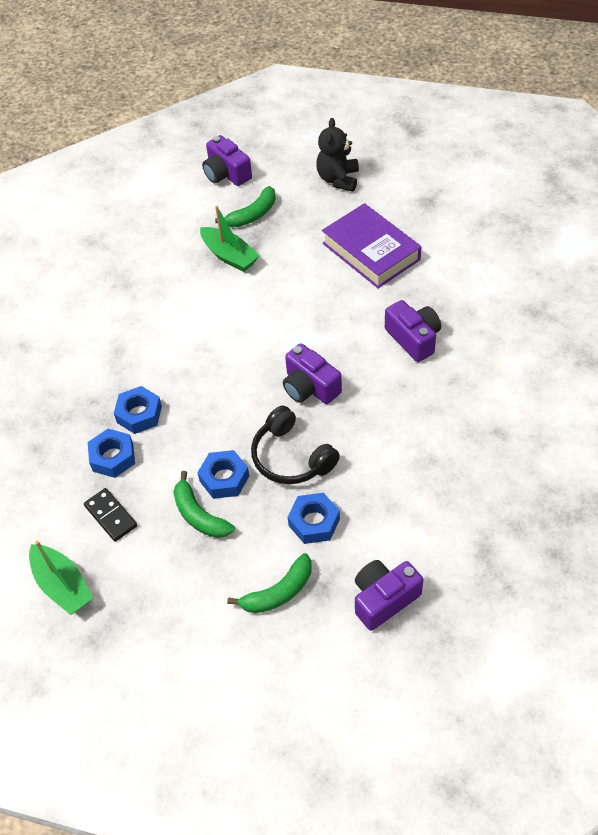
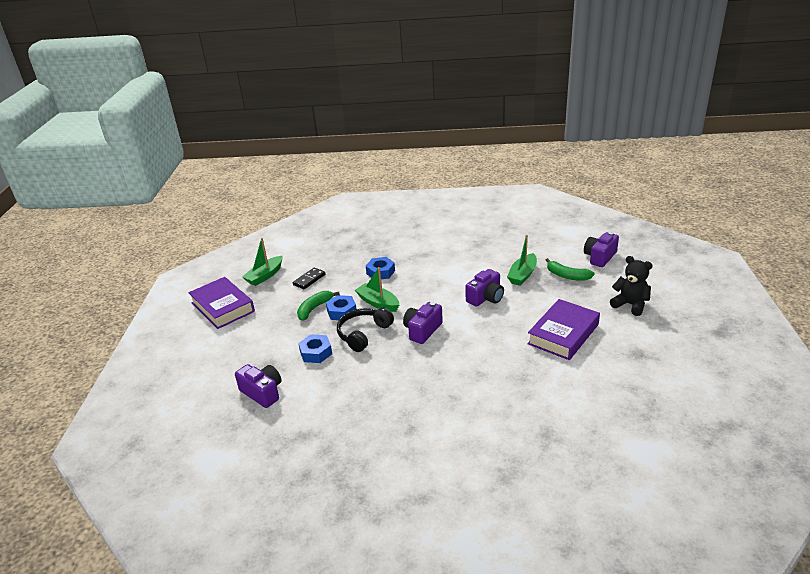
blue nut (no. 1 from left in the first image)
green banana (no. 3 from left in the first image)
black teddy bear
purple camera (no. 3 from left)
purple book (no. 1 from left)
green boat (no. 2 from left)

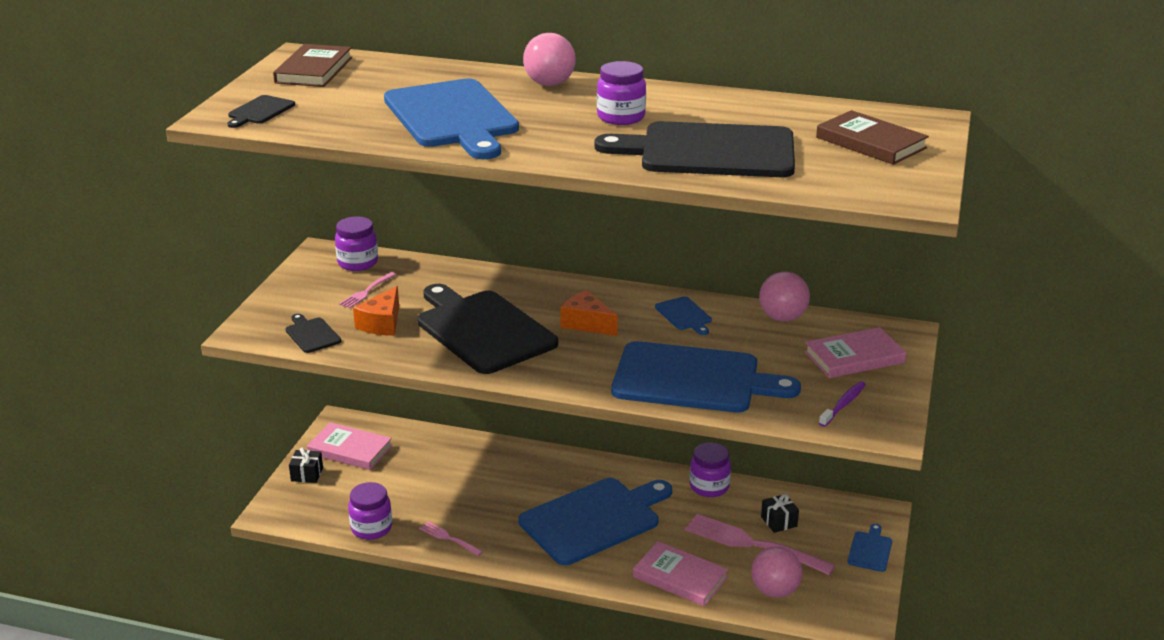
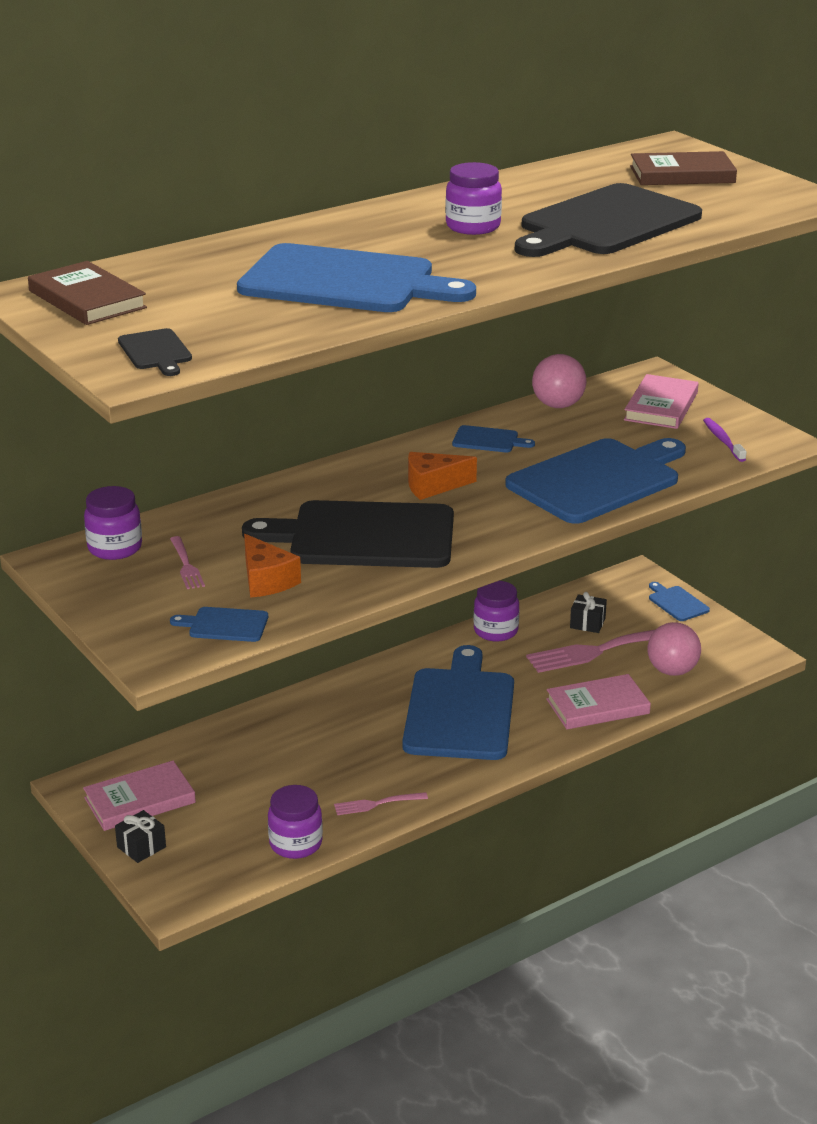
blue cutting board (no. 1 from left)
pink ball (no. 1 from left in the first image)

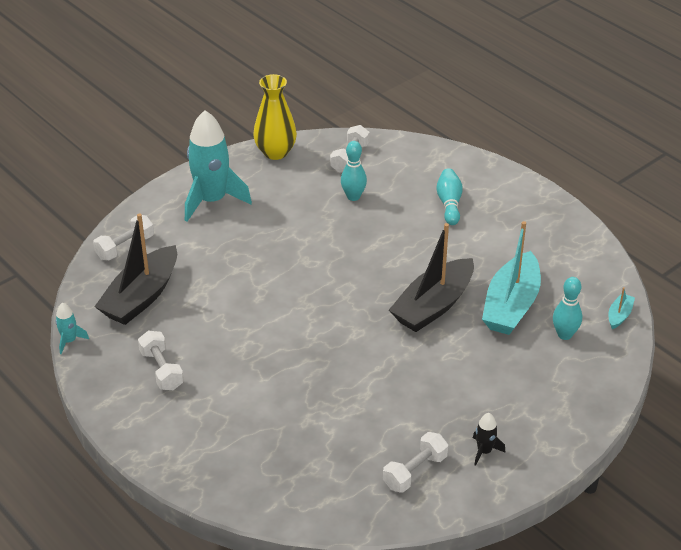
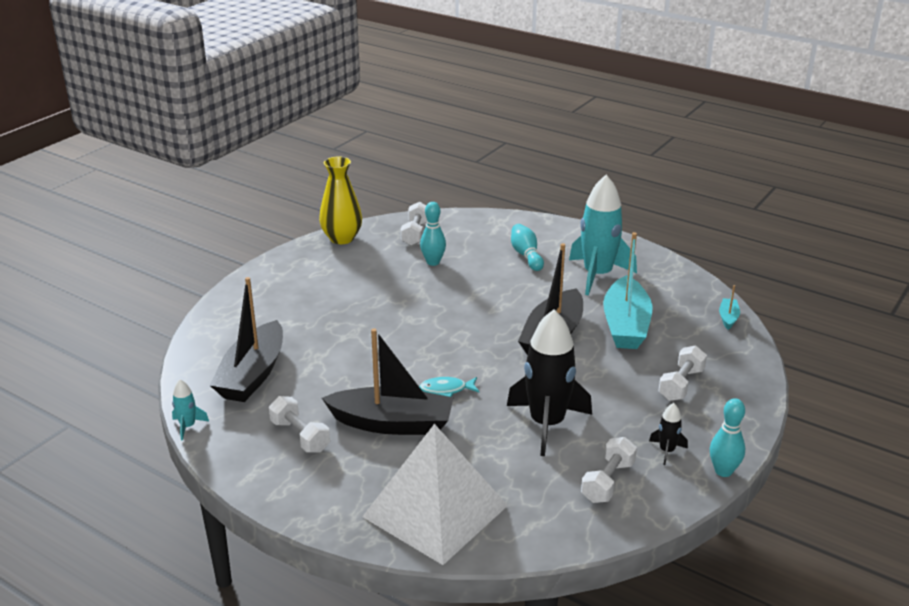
white dumbbell (no. 4 from left)
turquoise rocket (no. 2 from left)
turquoise bowling pin (no. 3 from left)
black boat (no. 2 from left)
white pyramid
turquoise fish
black rocket (no. 1 from left)

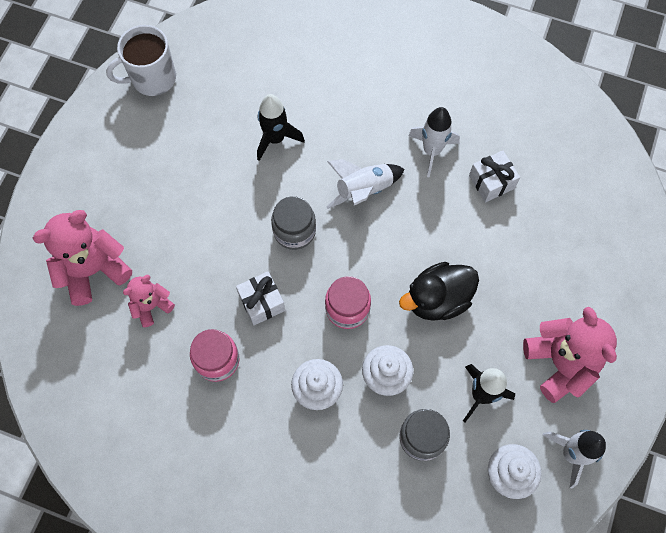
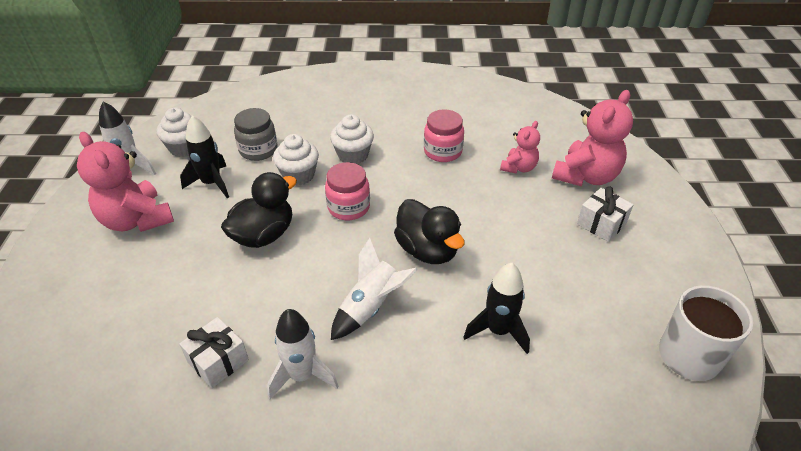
white gift (no. 2 from left)
black duck (no. 2 from left)

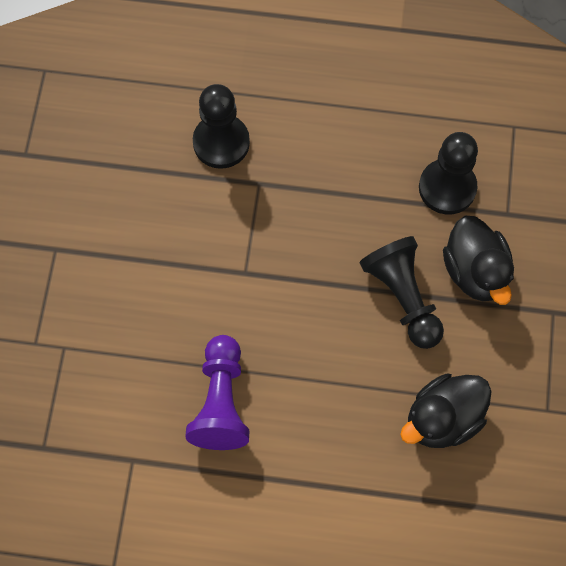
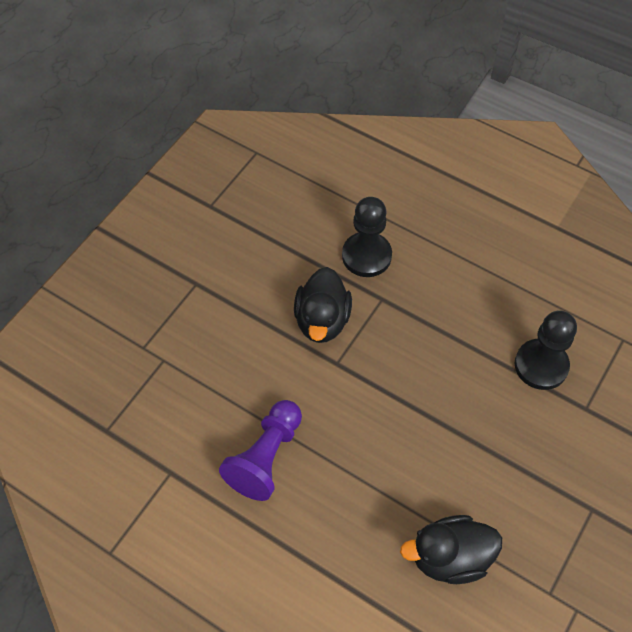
black pawn (no. 2 from left in the first image)
black duck (no. 1 from left)

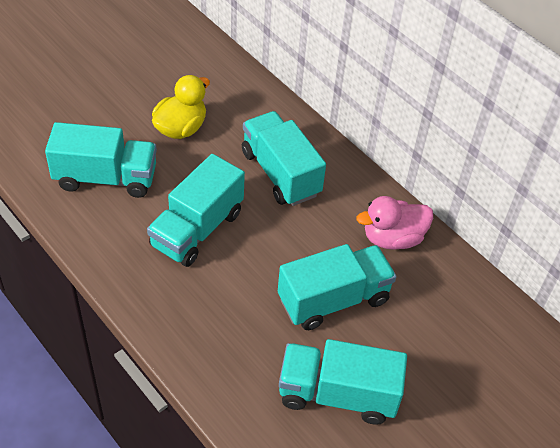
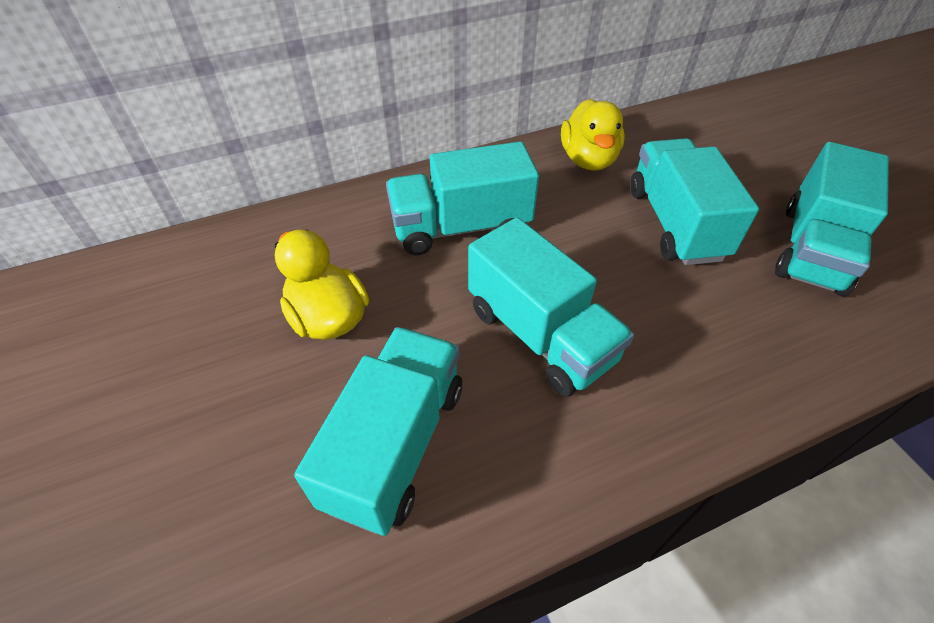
yellow duck (no. 2 from left)

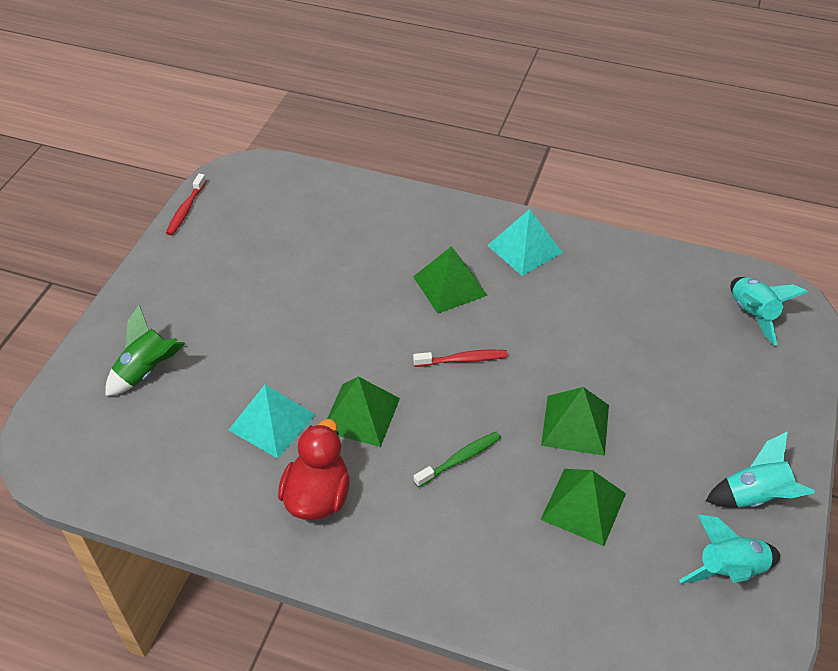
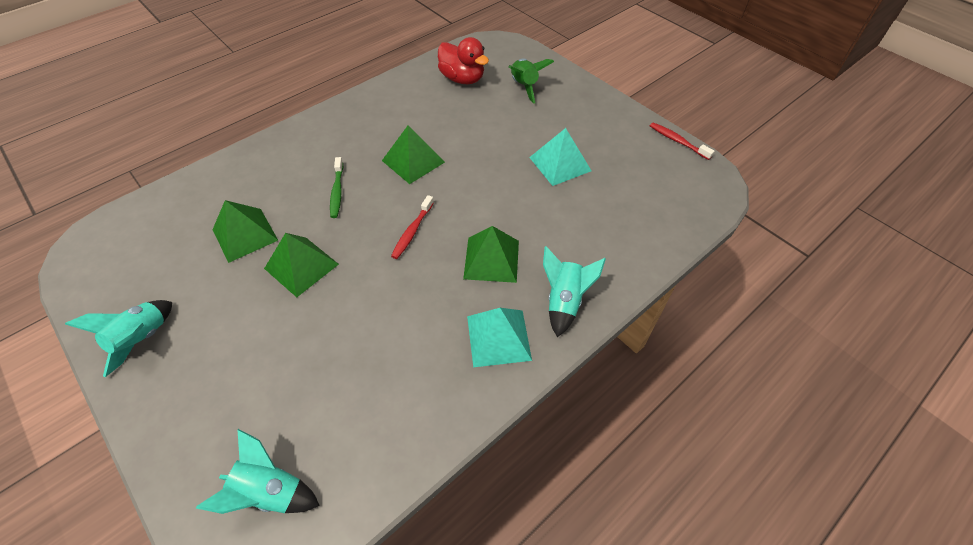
turquoise pyramid (no. 2 from left)
red duck
turquoise rocket (no. 3 from left)

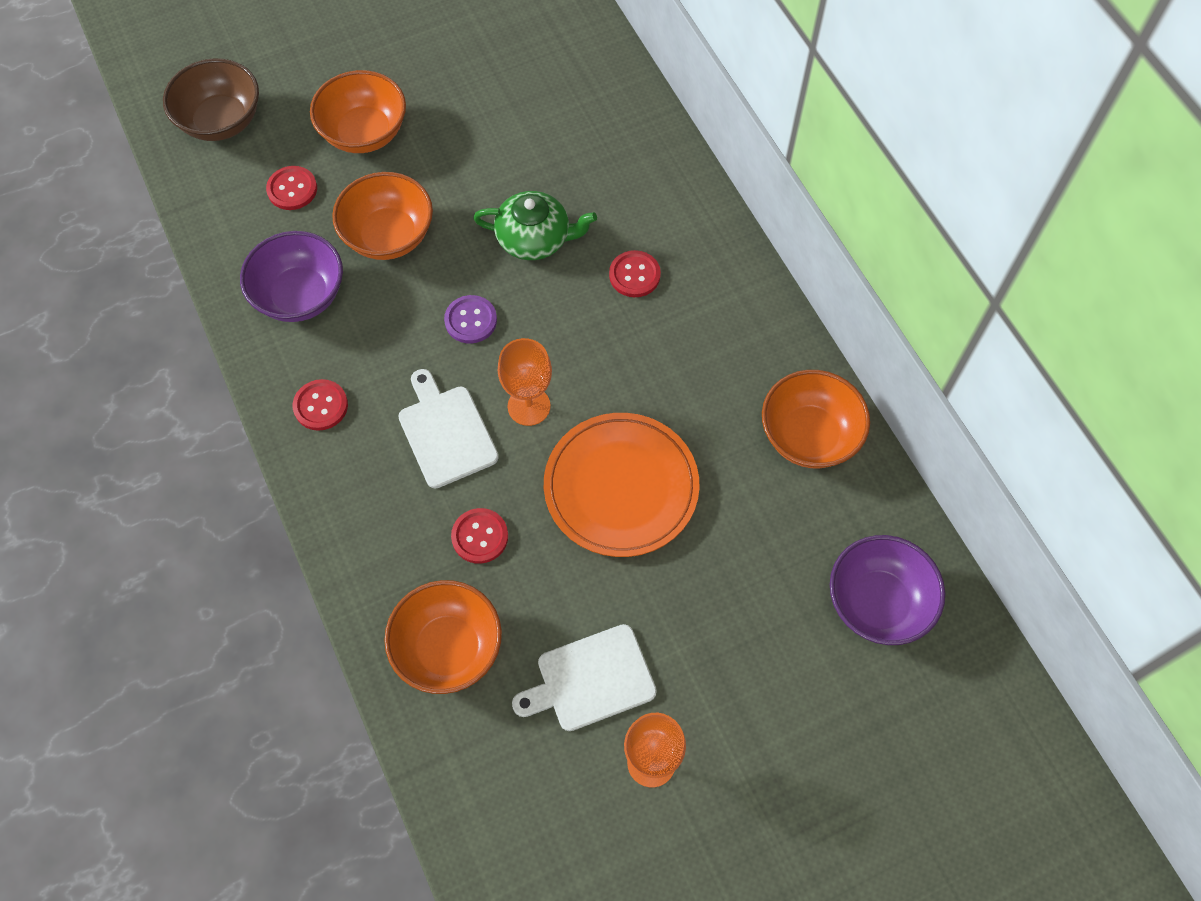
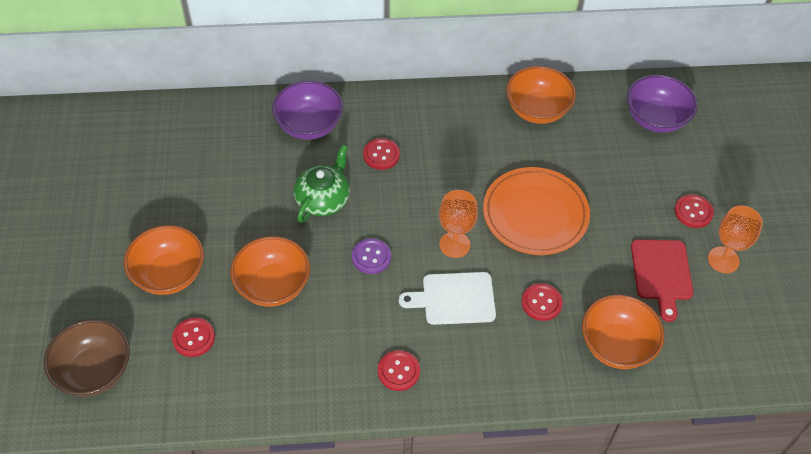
purple bowl (no. 1 from left)
red cutting board
red button (no. 5 from left)

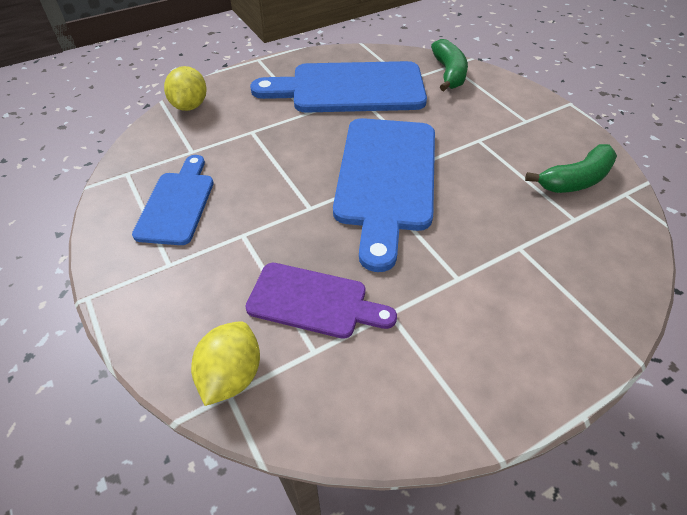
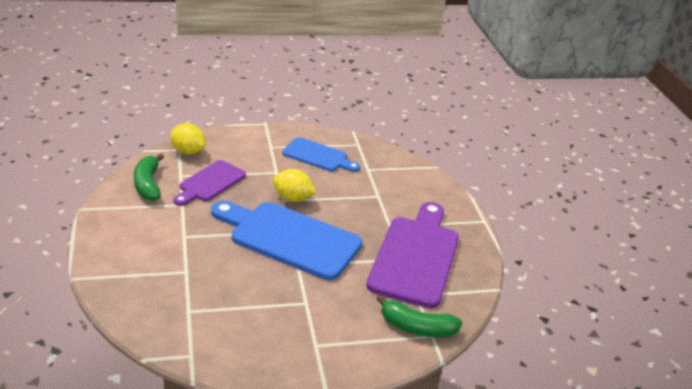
yellow lemon (no. 2 from left)
purple cutting board (no. 2 from left)
green banana (no. 1 from left)

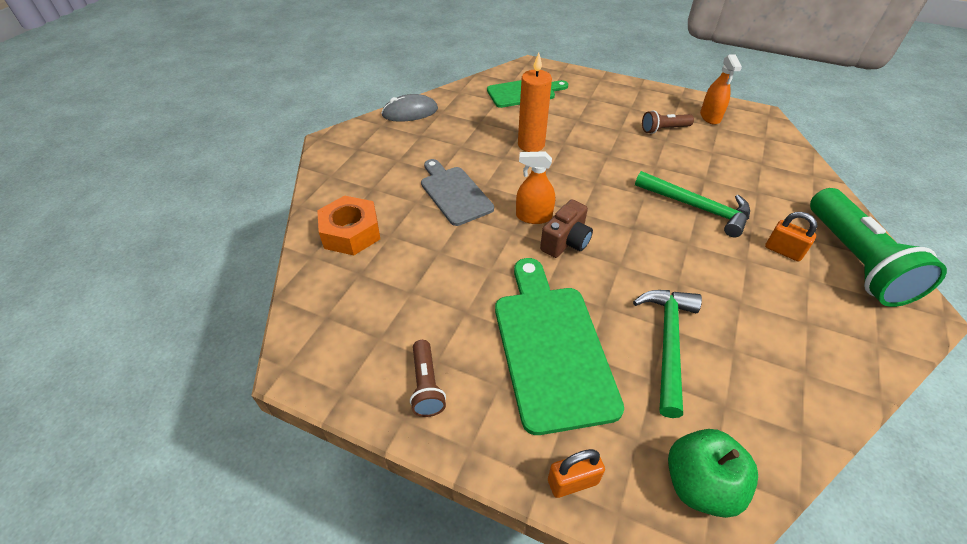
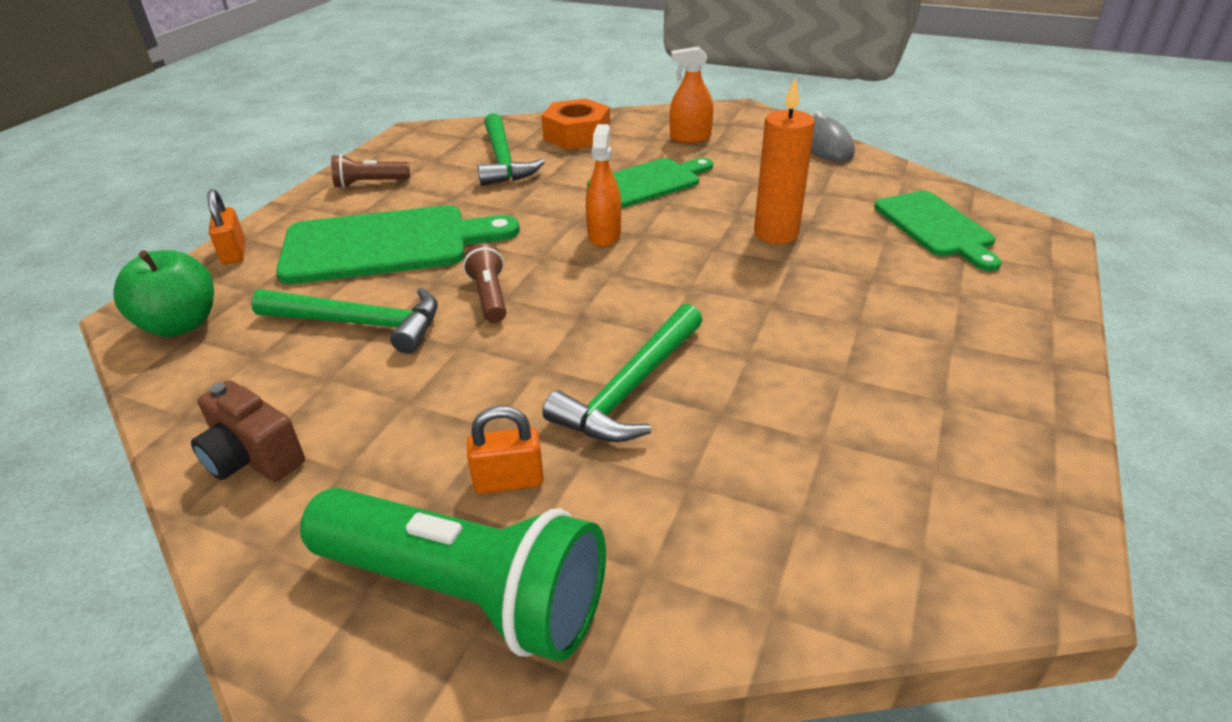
green cutting board (no. 2 from left)
brown camera
brown flashlight (no. 2 from left)
orange spray bottle (no. 2 from left)
orange padlock (no. 2 from left)
green flashlight
green hammer (no. 2 from left)

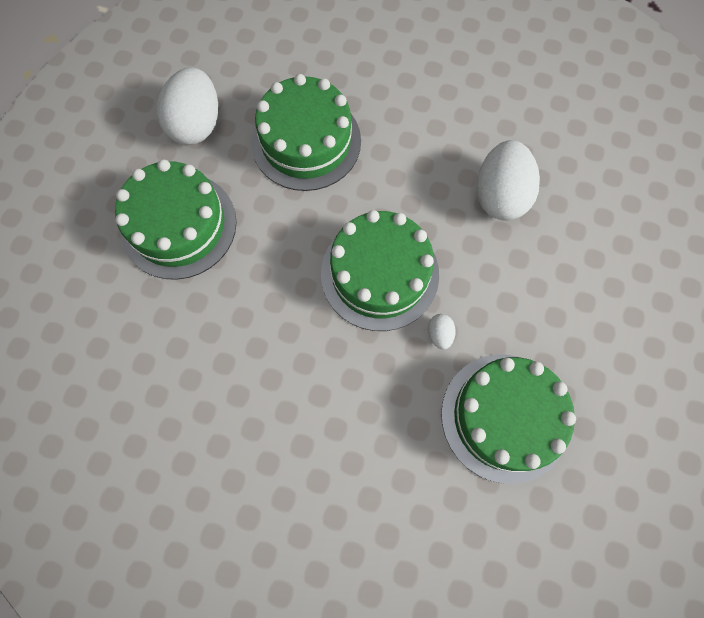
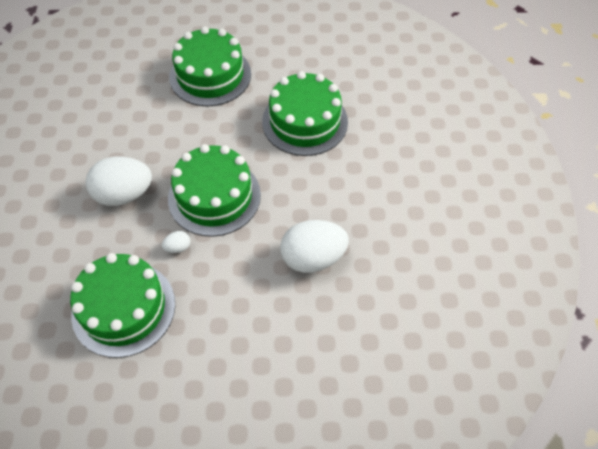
white egg (no. 1 from left)

